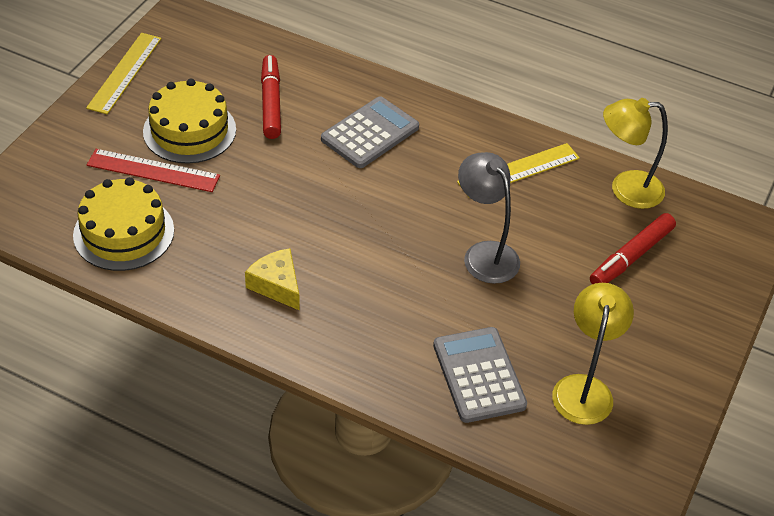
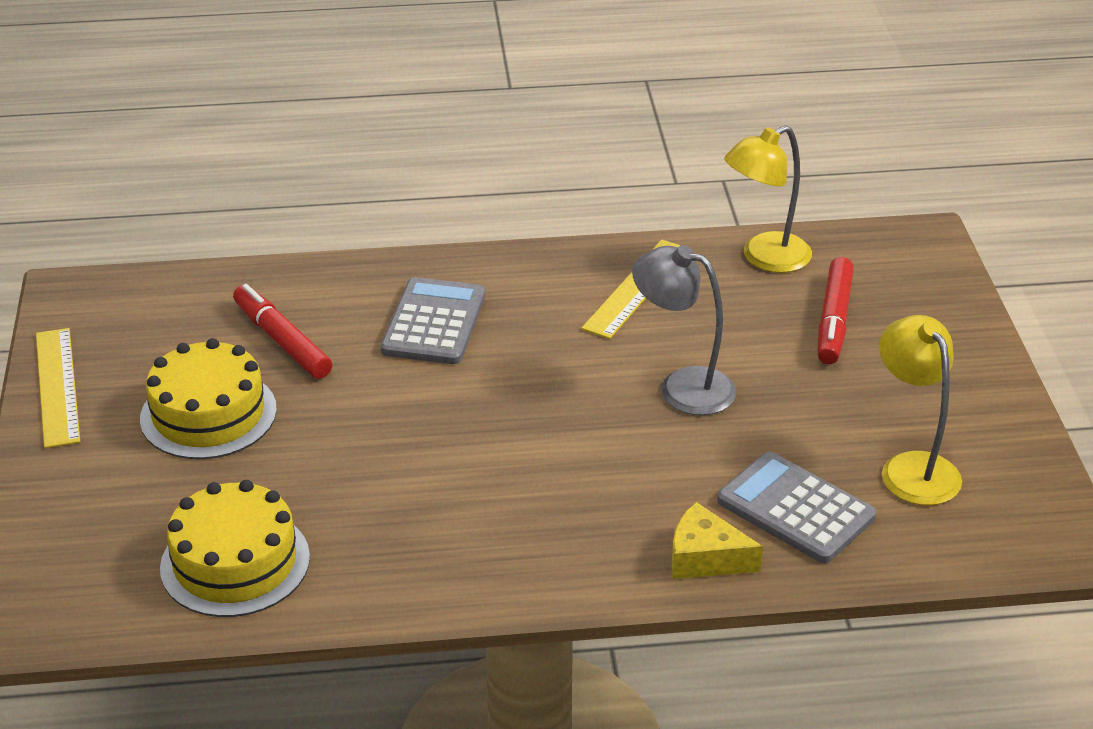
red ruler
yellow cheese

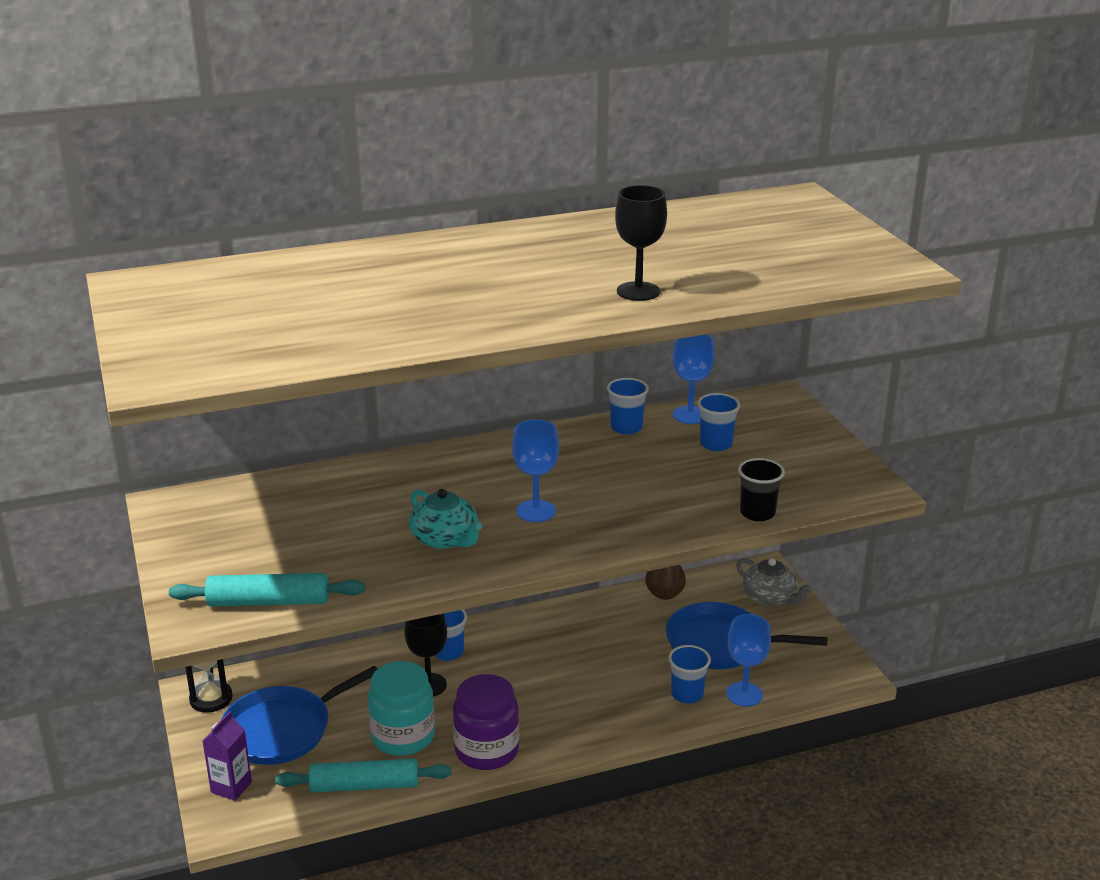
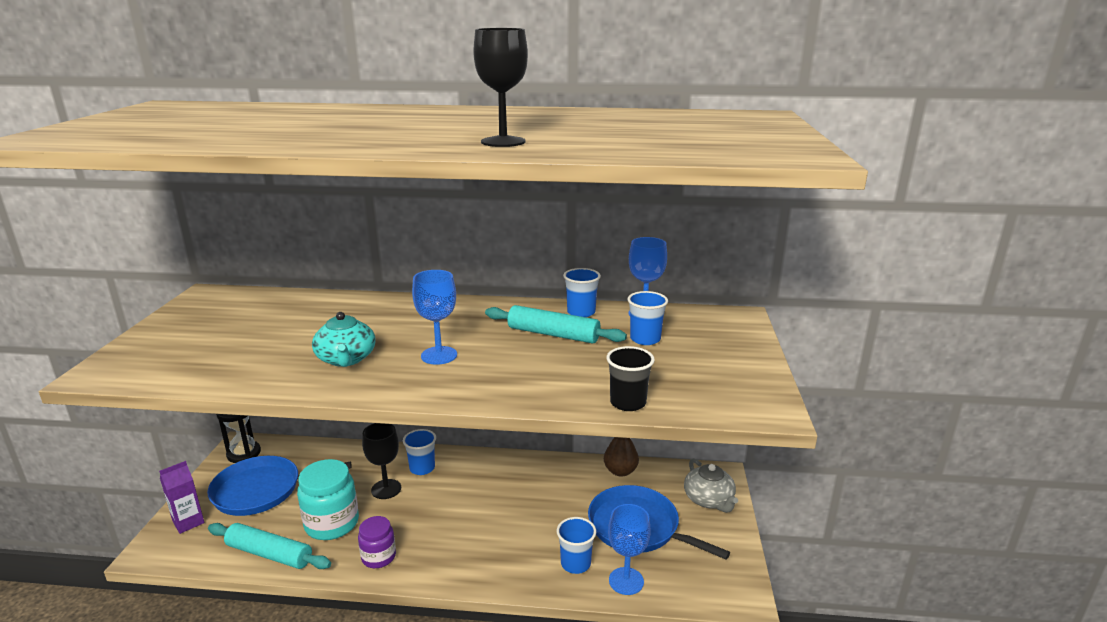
turquoise rolling pin (no. 2 from left)
purple jar

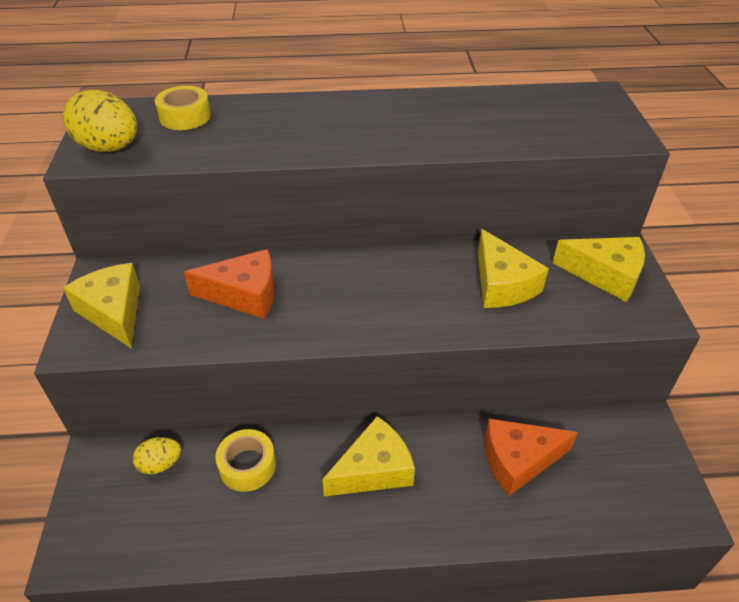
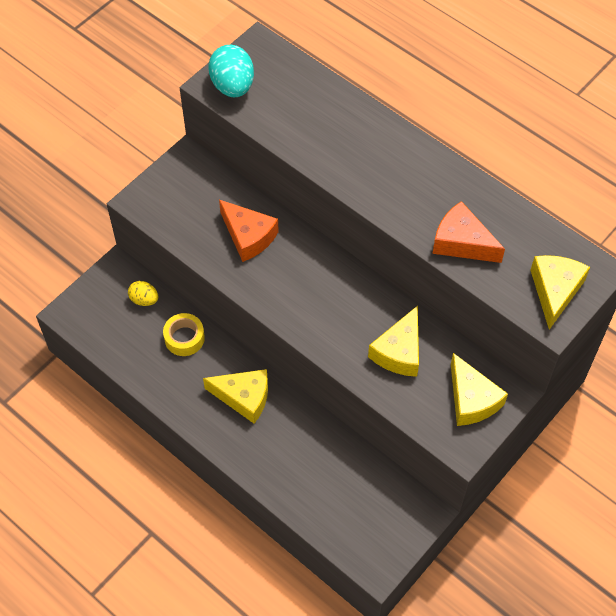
turquoise egg
yellow cheese (no. 4 from left)
yellow tape (no. 1 from left in the first image)
orange cheese (no. 2 from left)

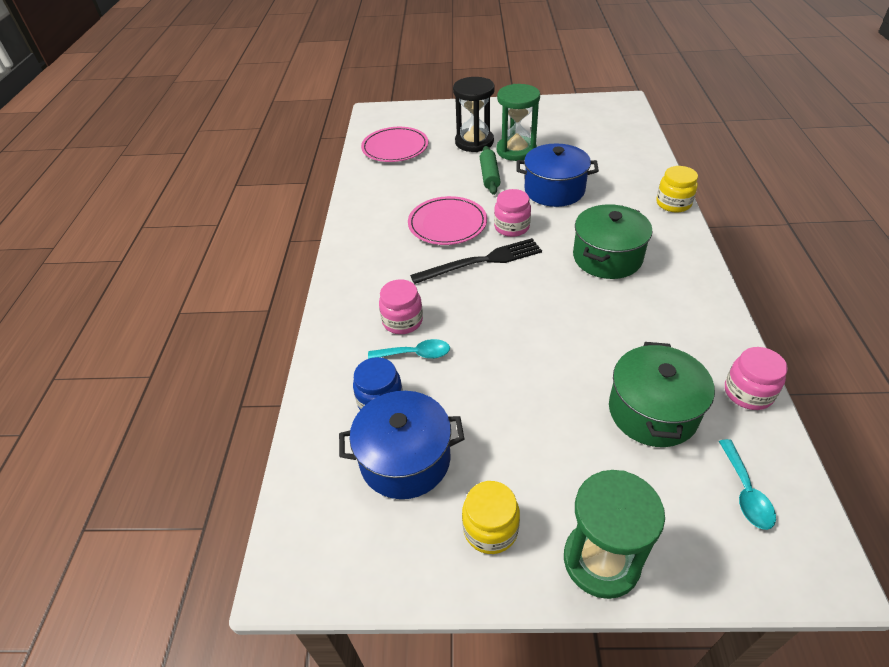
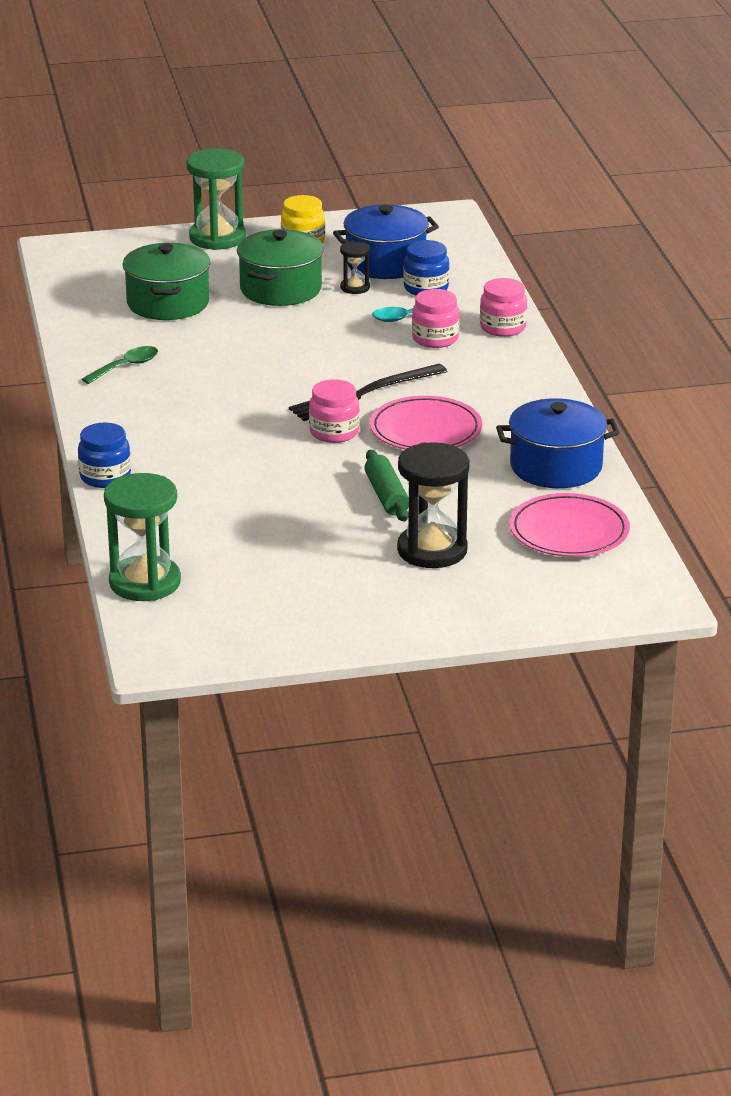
green hourglass (no. 1 from left)
blue pot (no. 2 from left)
green pot (no. 2 from left)
blue jar (no. 1 from left)
turquoise spoon (no. 2 from left in the first image)
pink jar (no. 3 from left)
green spoon
black hourglass (no. 1 from left)

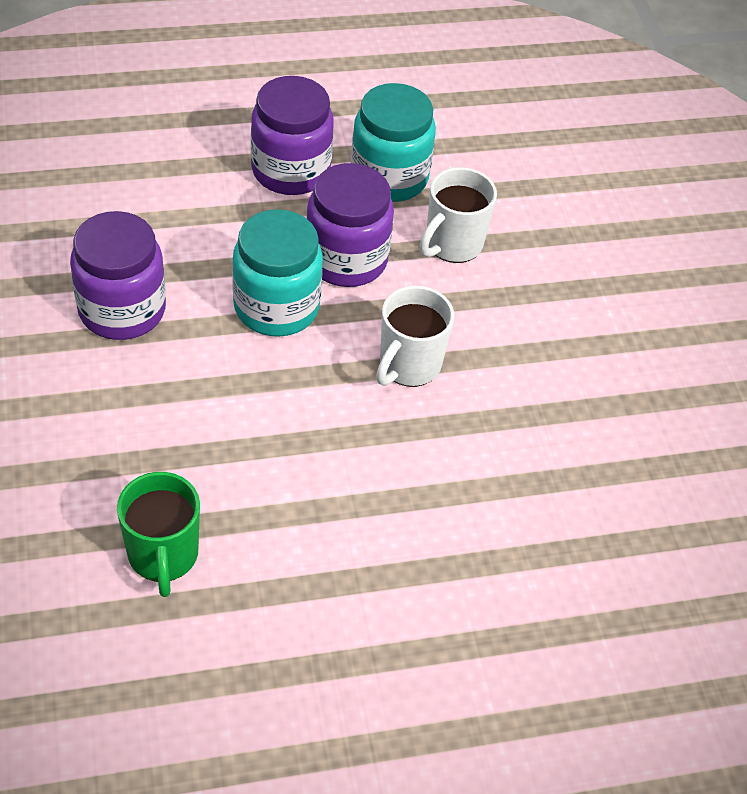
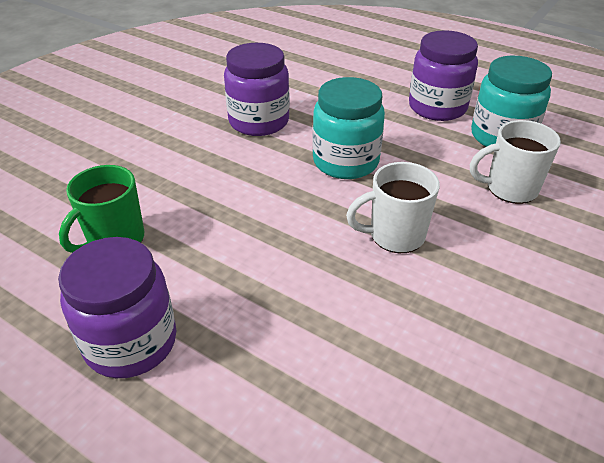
purple jar (no. 1 from left)

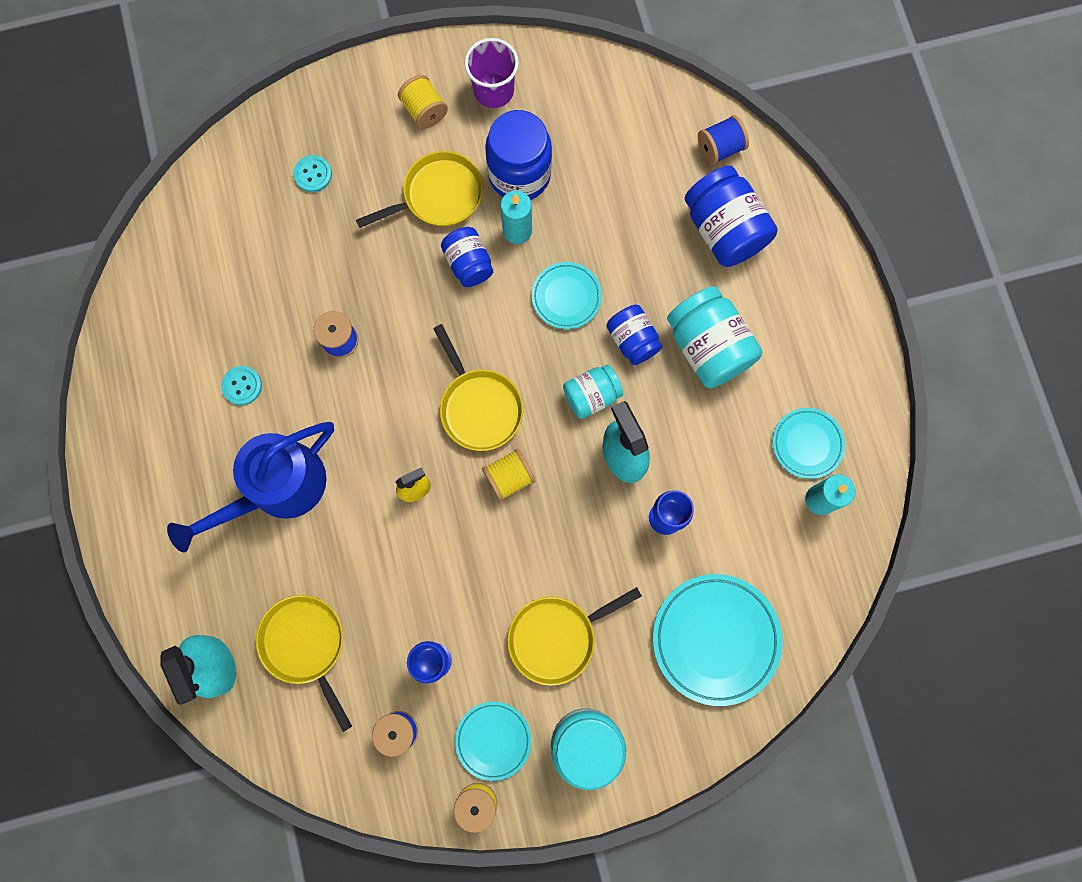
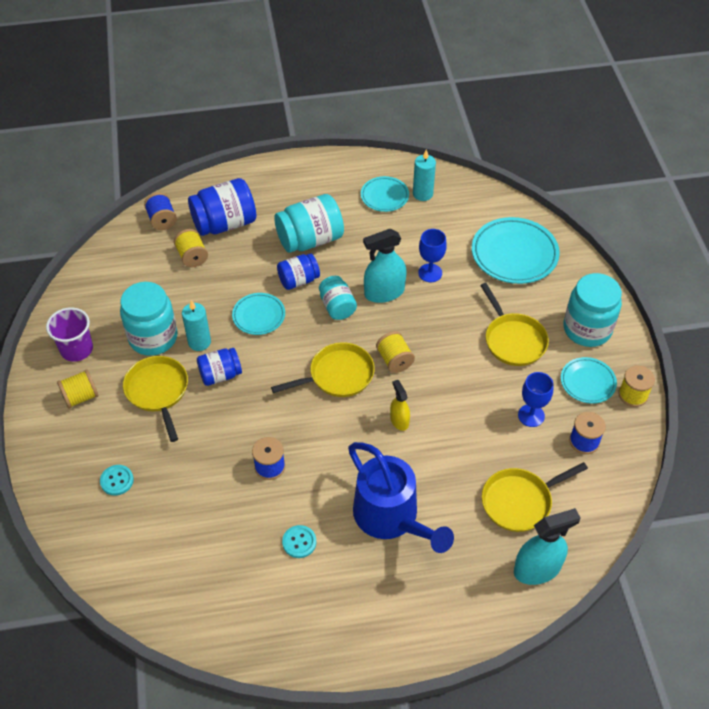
turquoise jar (no. 1 from left)
yellow spool (no. 2 from left)

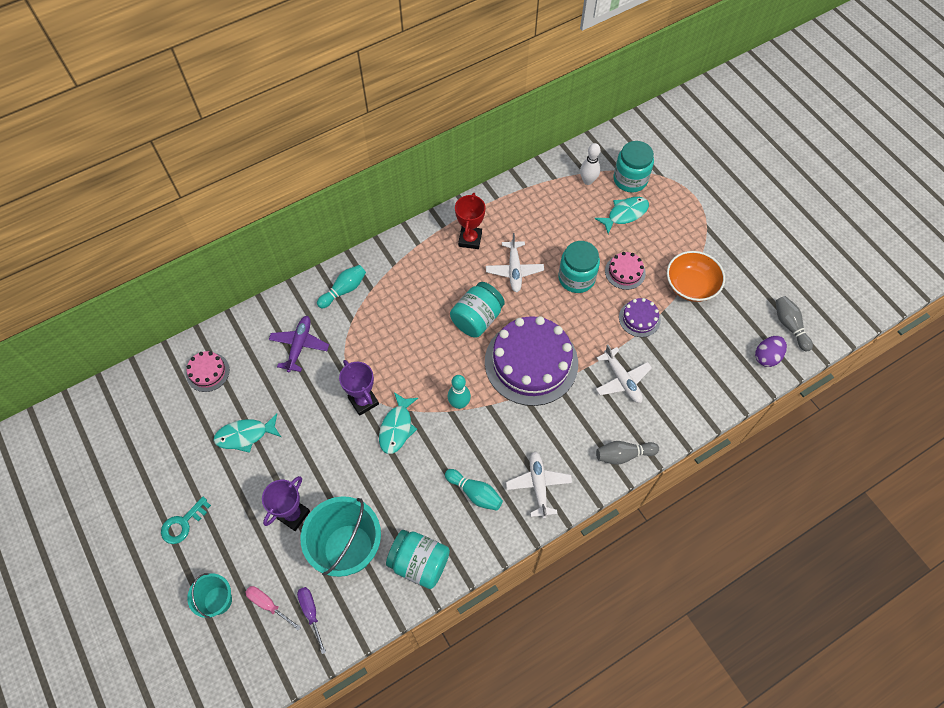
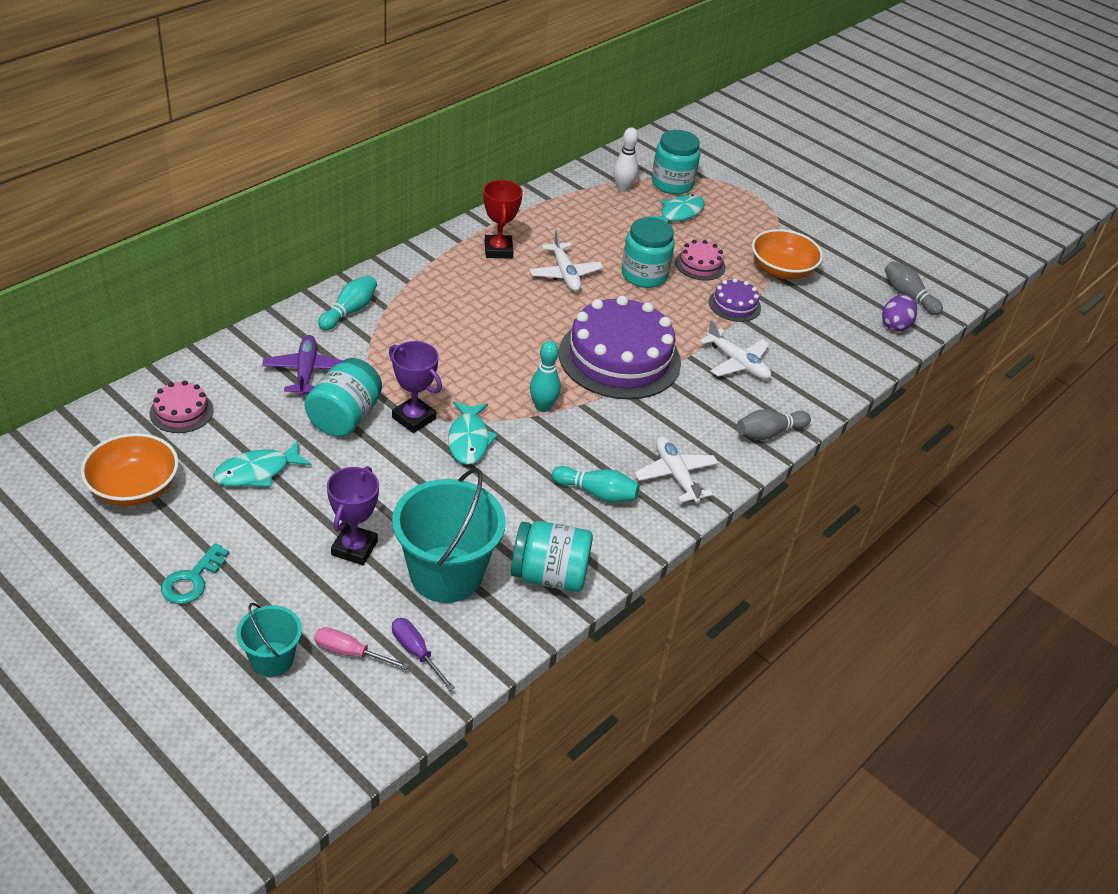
turquoise jar (no. 1 from left)
orange bowl (no. 1 from left)

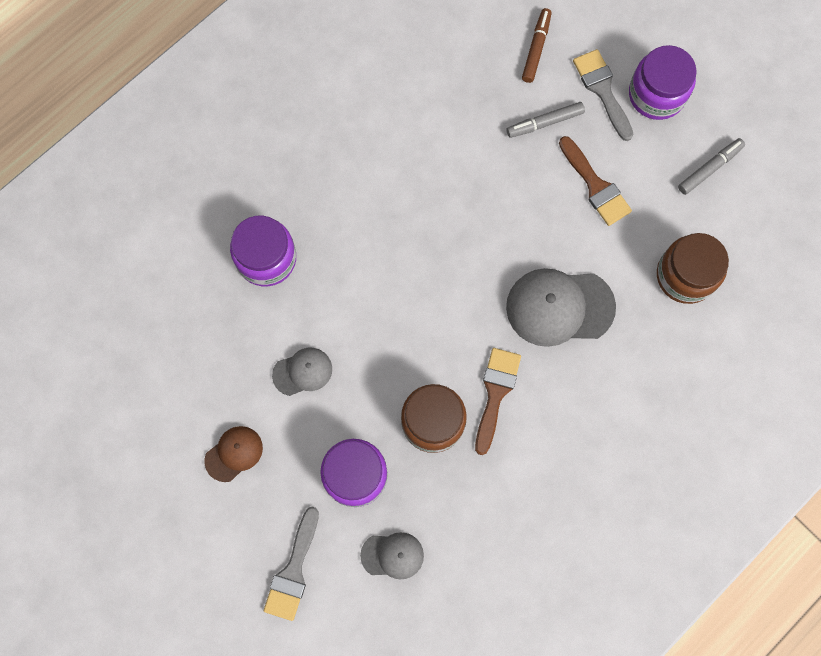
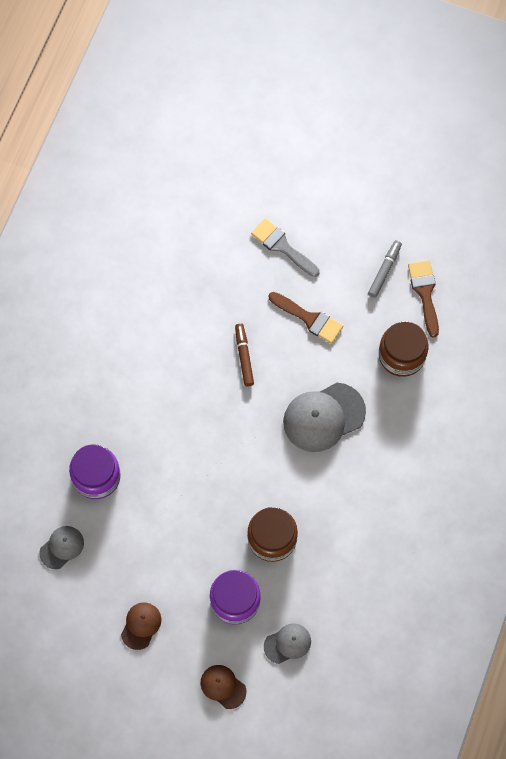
brown cap (no. 2 from left)
grey cap (no. 1 from left)
brown brush (no. 2 from left)
grey marker (no. 1 from left in the first image)
brown marker
purple jar (no. 3 from left in the first image)

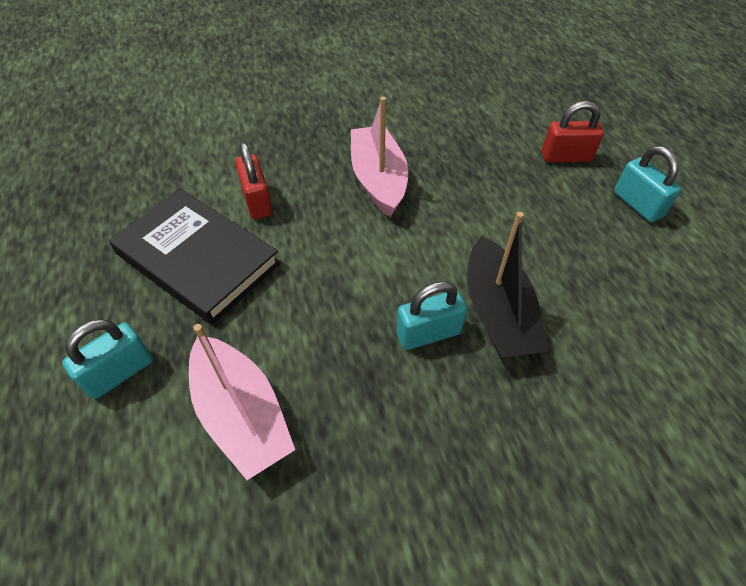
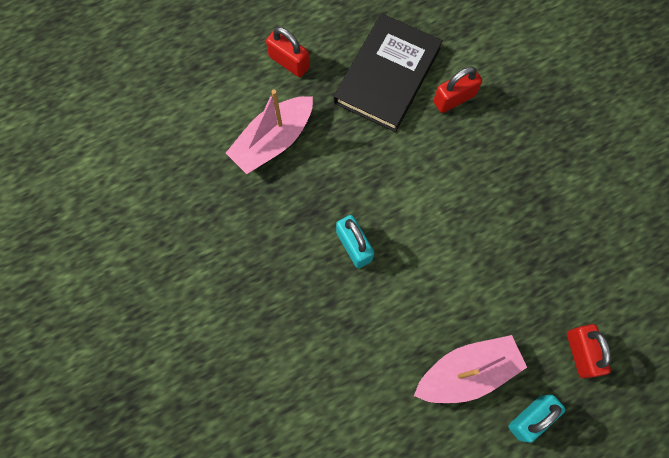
red padlock (no. 1 from left)
pink boat (no. 2 from left)
black boat

